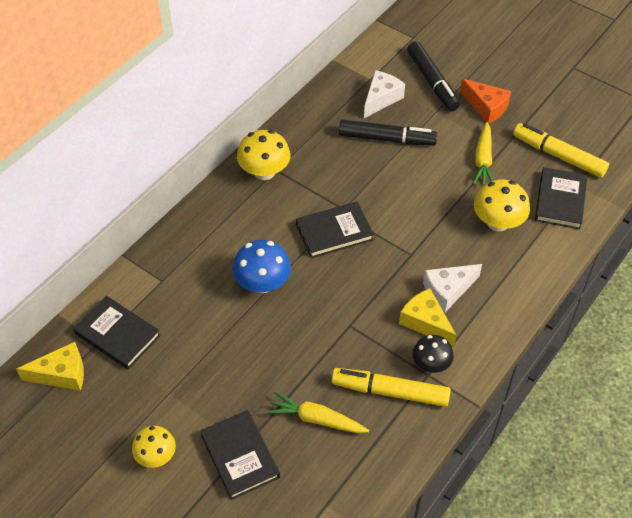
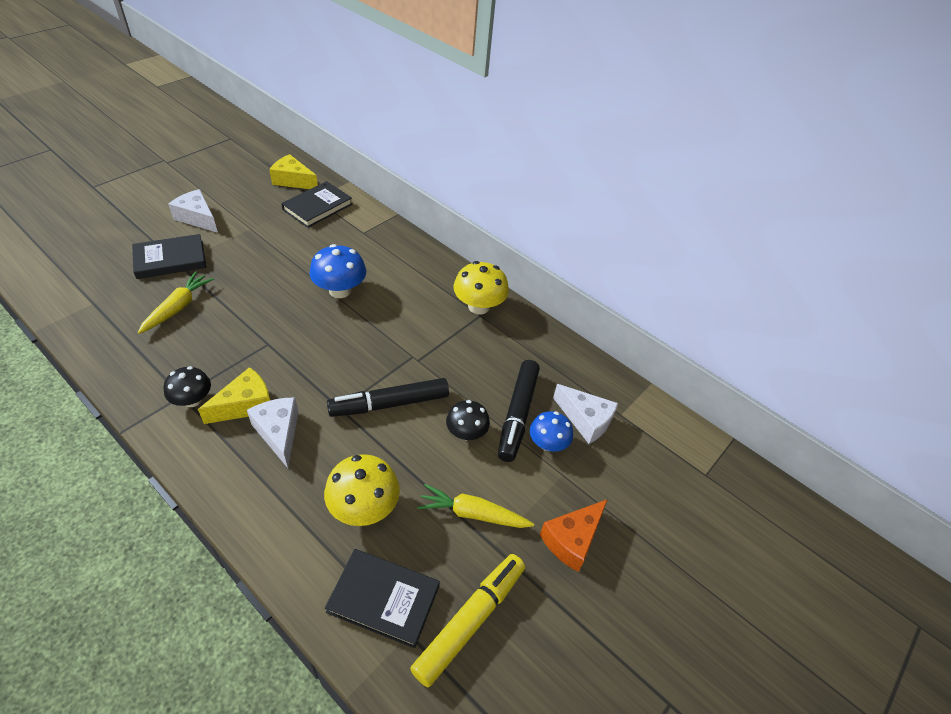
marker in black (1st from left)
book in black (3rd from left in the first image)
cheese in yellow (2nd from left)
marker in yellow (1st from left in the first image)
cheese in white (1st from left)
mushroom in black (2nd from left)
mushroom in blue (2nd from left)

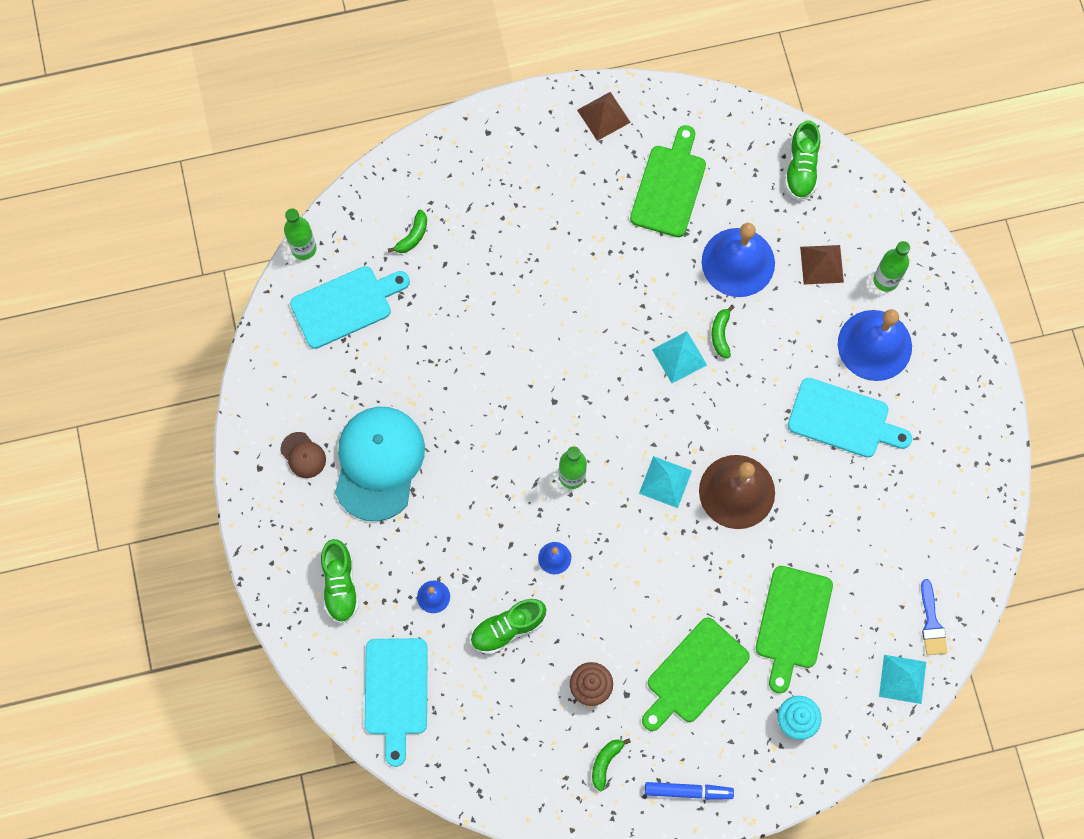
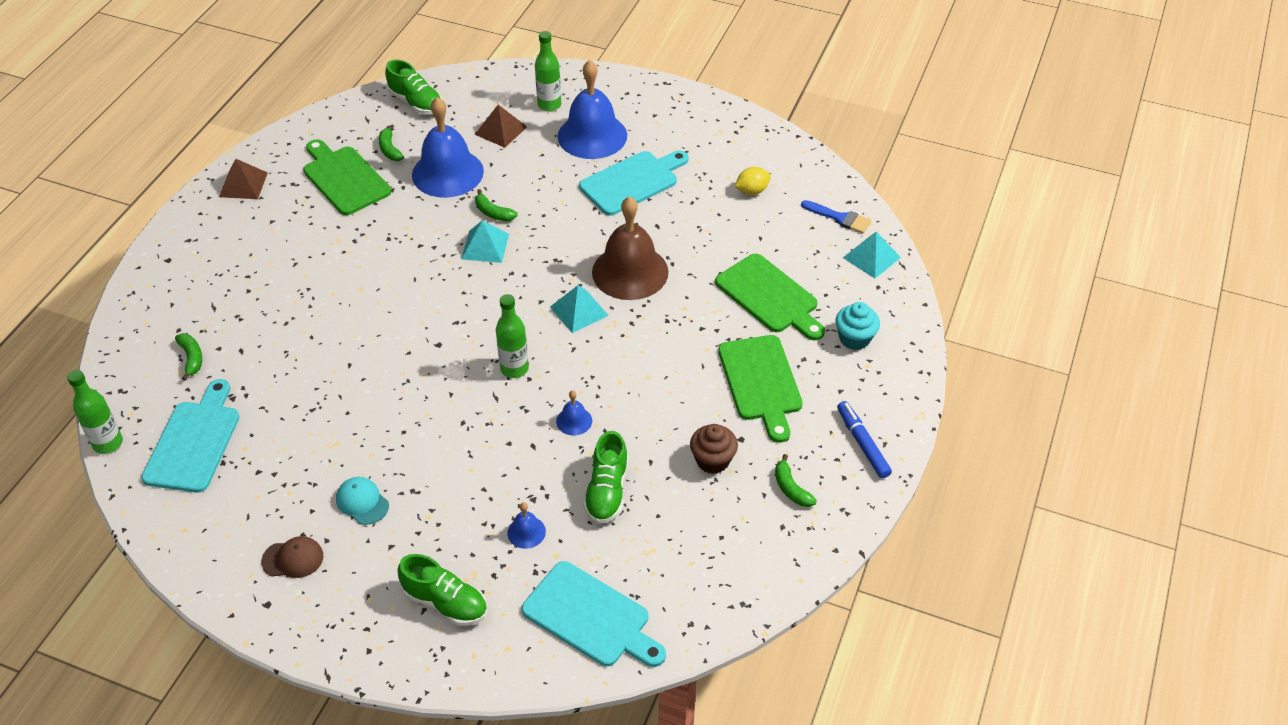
cap in turquoise
marker in blue
banana in green (2nd from left)
lemon in yellow

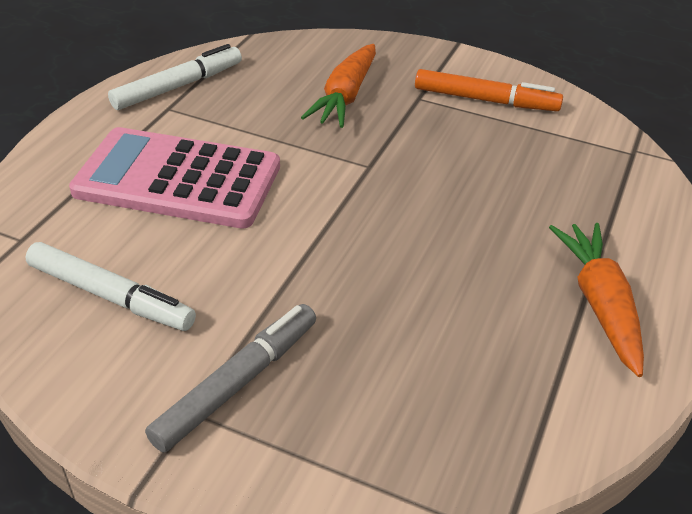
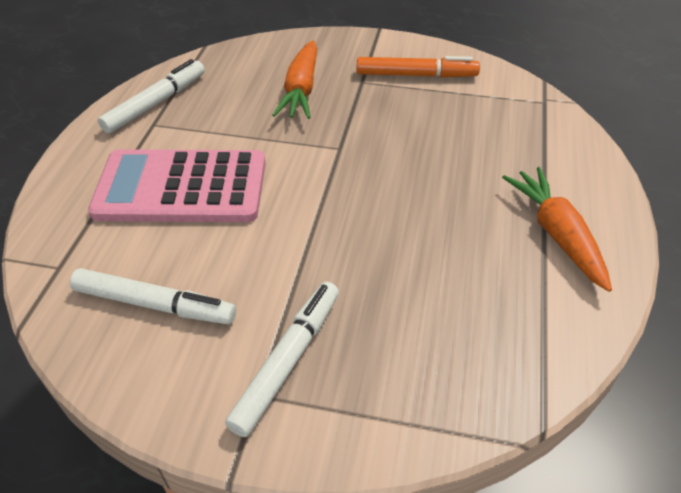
marker in white (3rd from left)

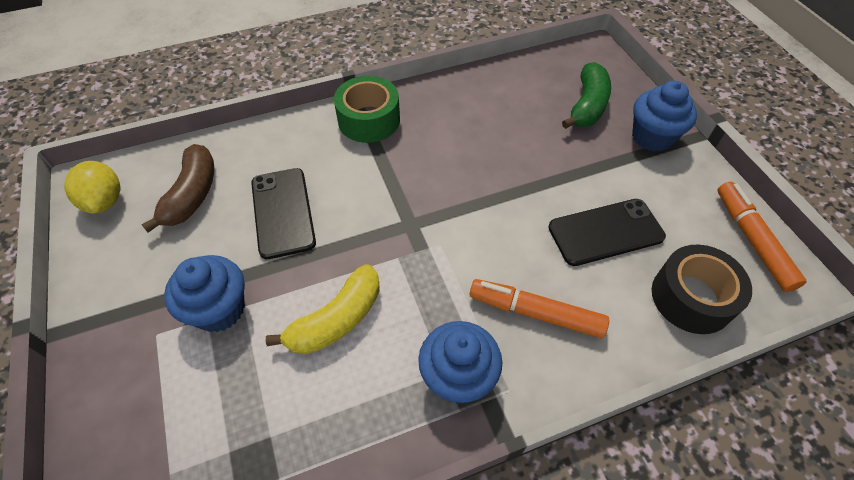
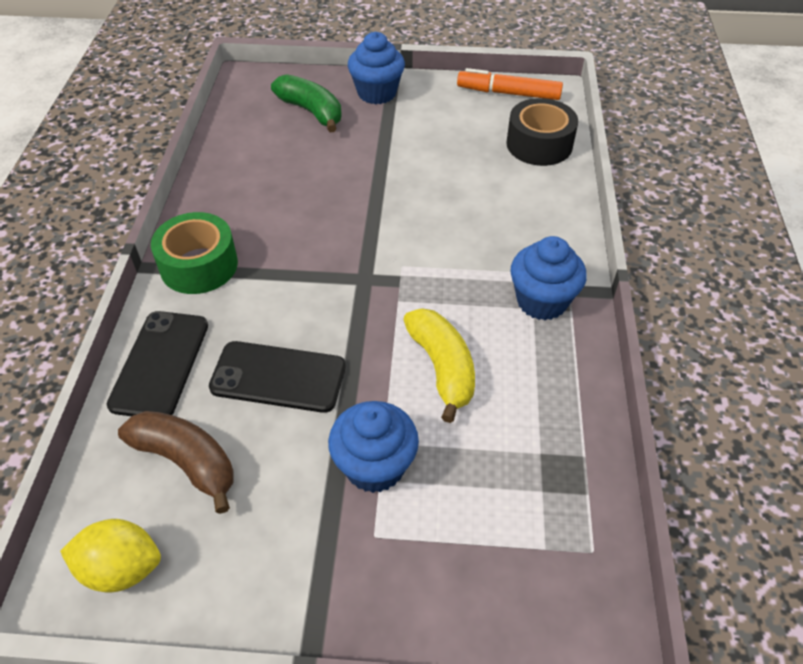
phone in black (1st from left)
marker in orange (1st from left in the first image)

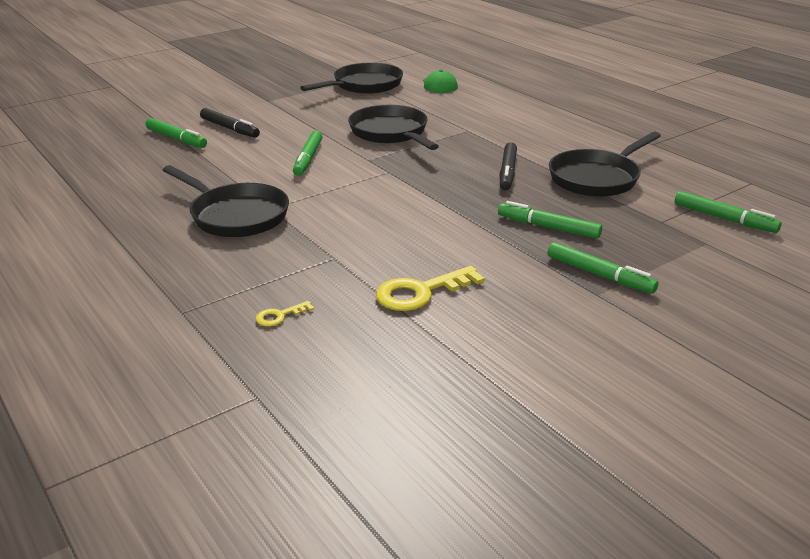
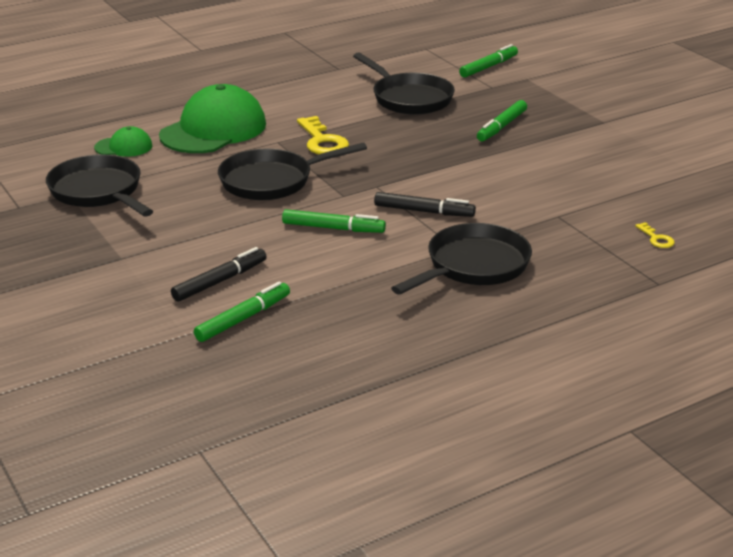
marker in black (2nd from left)
marker in green (4th from left in the first image)
key in yellow (1st from left)
cap in green (2nd from left)

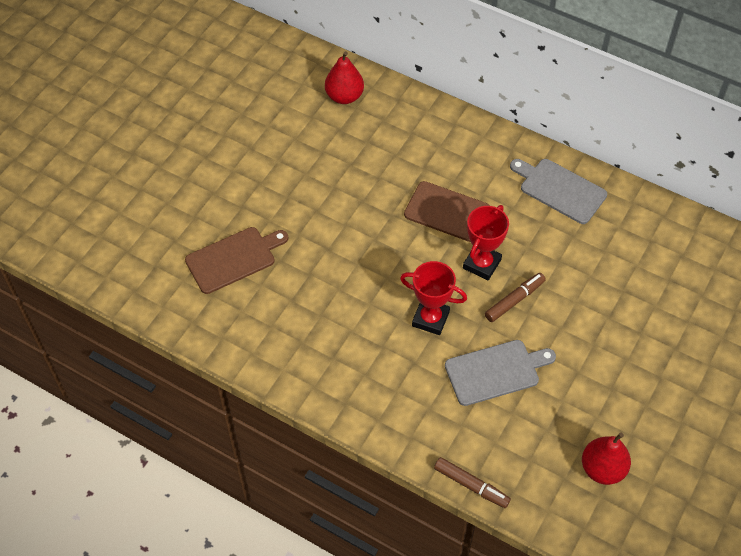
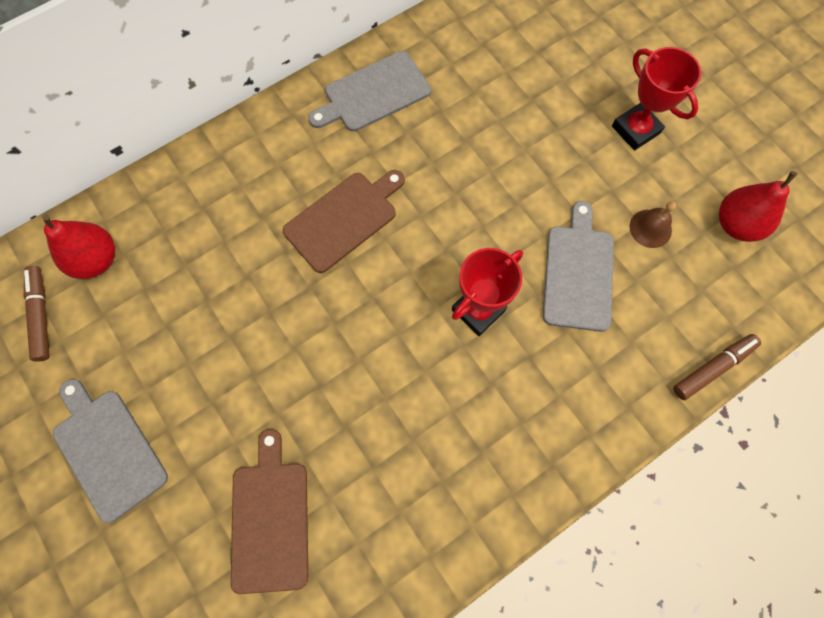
trophy in red (2nd from left)
marker in brown (1st from left)
bell in brown
cutting board in grey (1st from left)

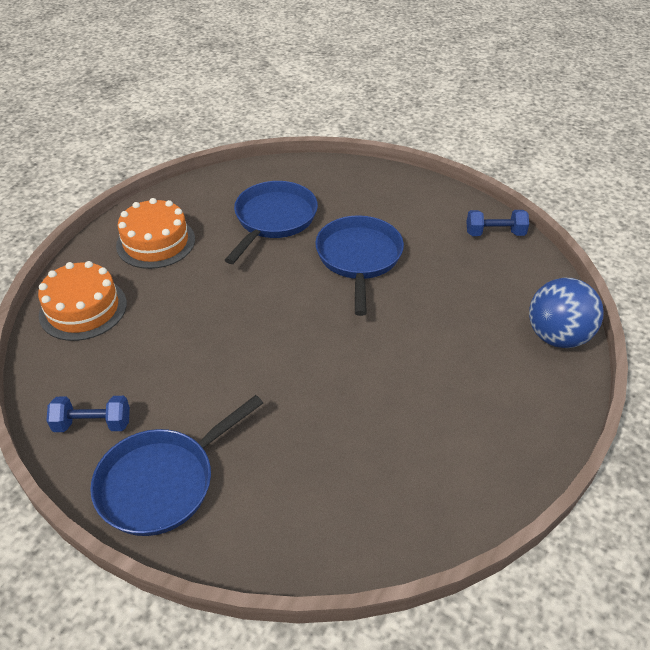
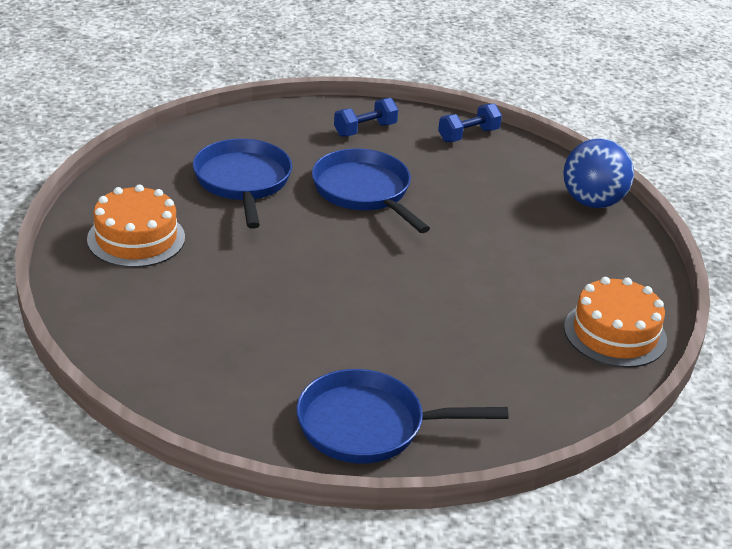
cake in orange (2nd from left)
pan in blue (3rd from left)
dumbbell in blue (1st from left)

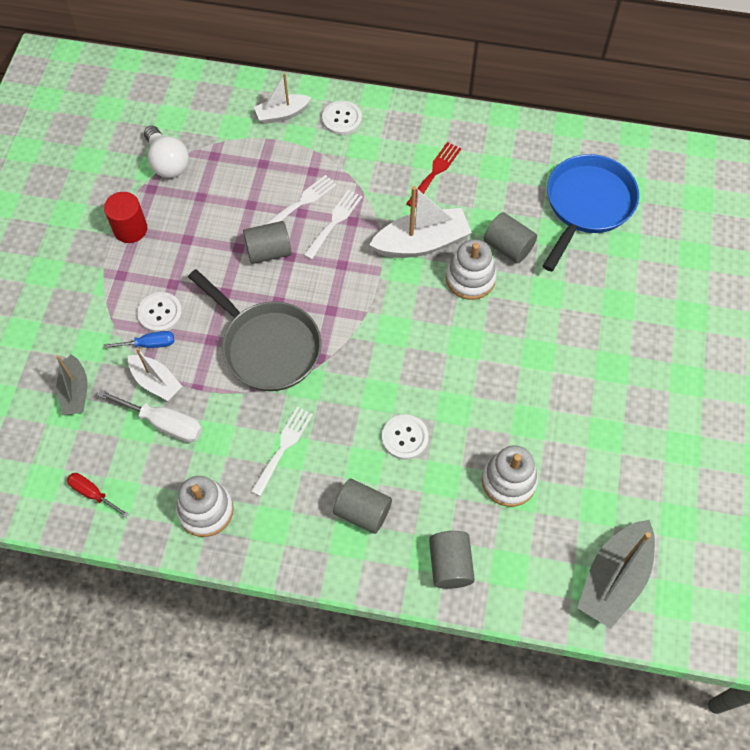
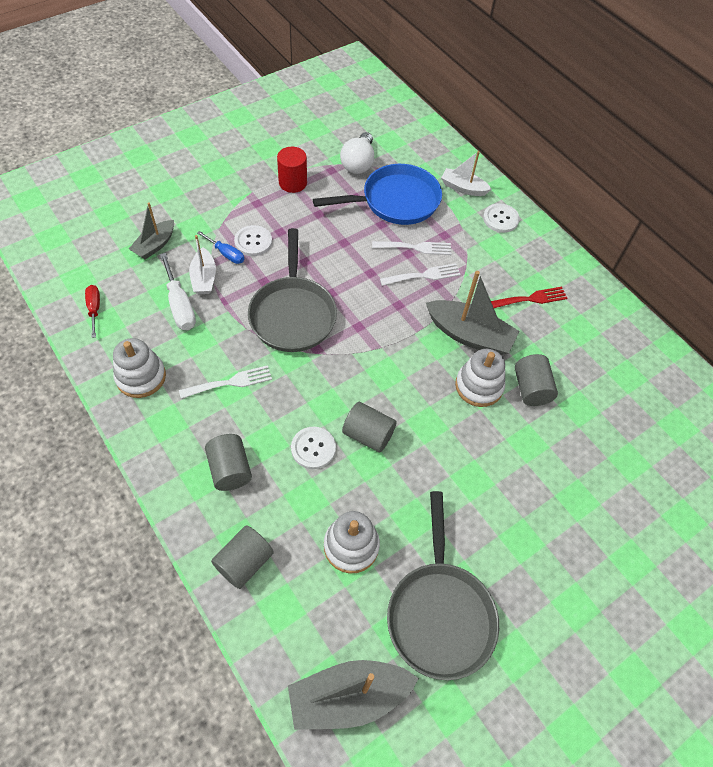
pan in blue
boat in grey (3rd from left)
cylinder in grey (3rd from left)
pan in grey (2nd from left)

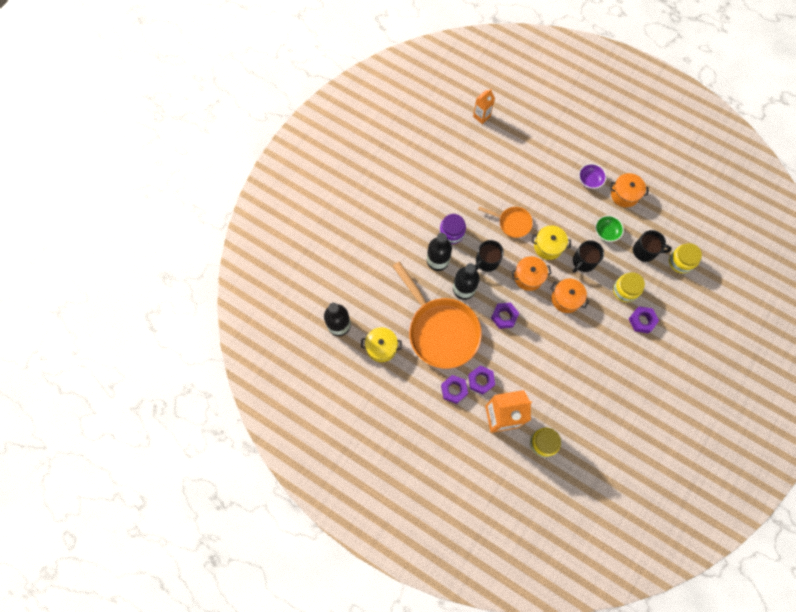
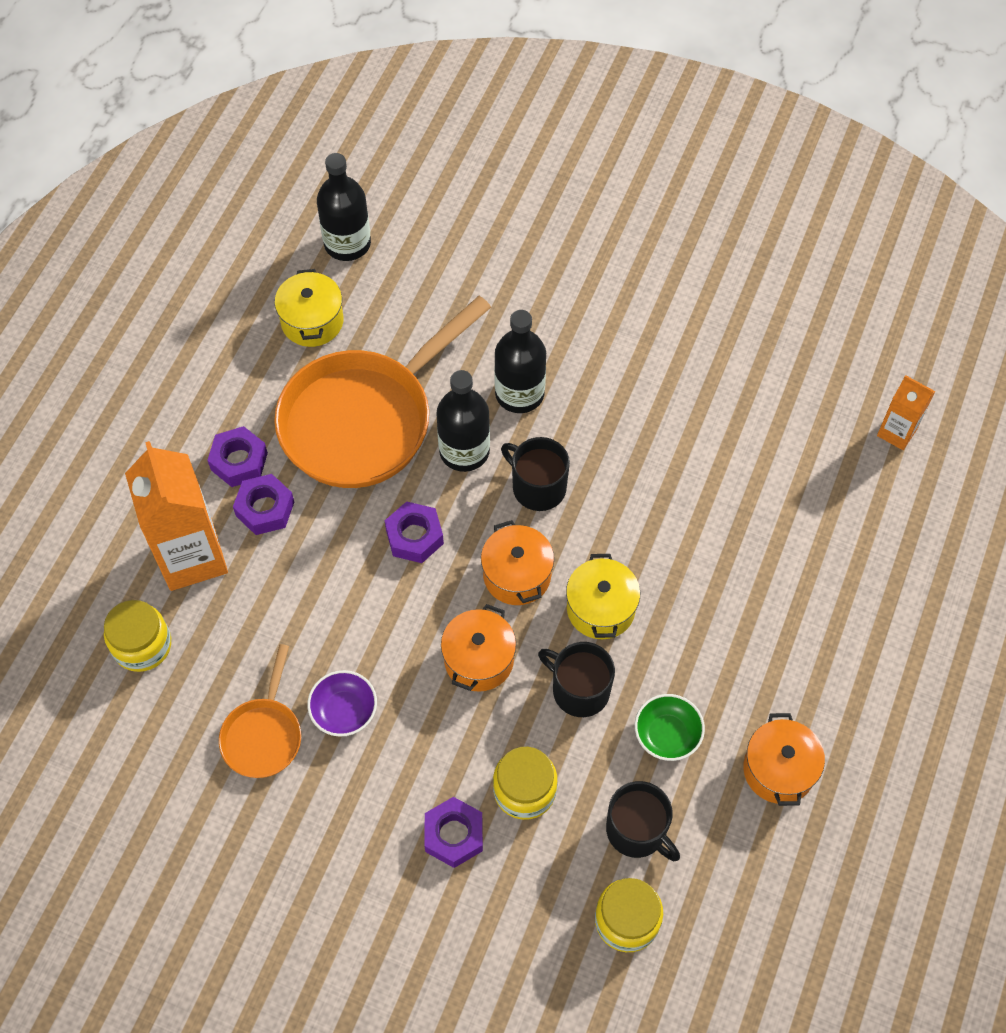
bowl in purple
pan in orange (1st from left)
jar in purple
mug in black (3rd from left)

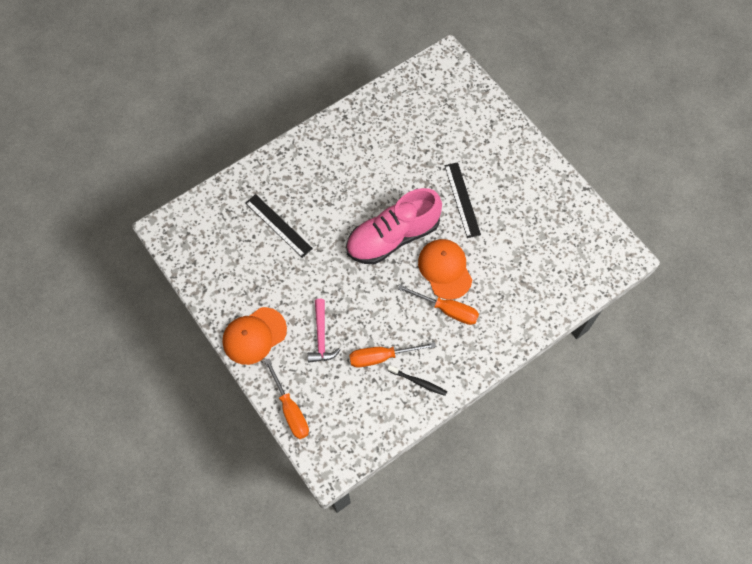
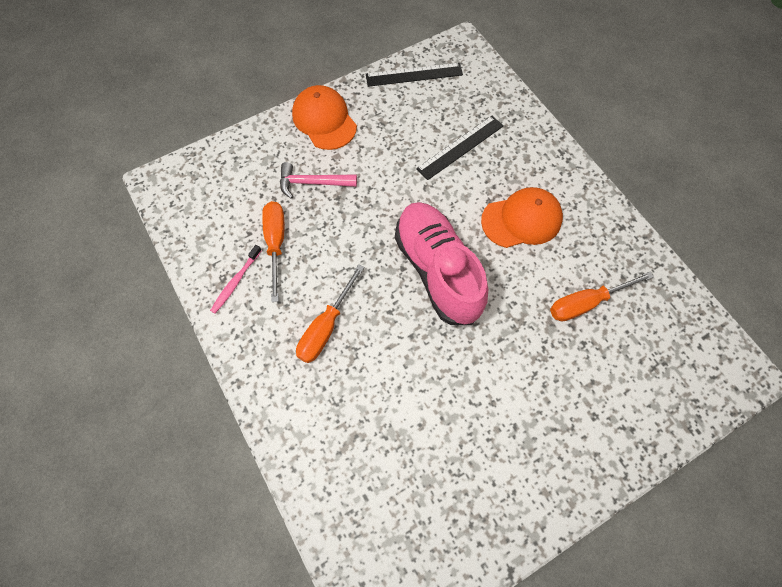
ruler in black (1st from left)
cap in orange (2nd from left)
screwdriver in orange (3rd from left)
toothbrush in pink

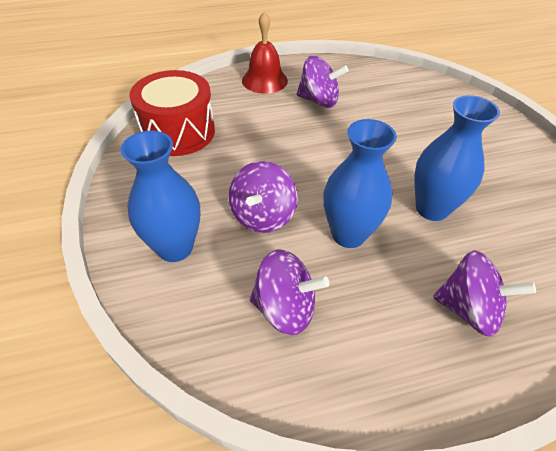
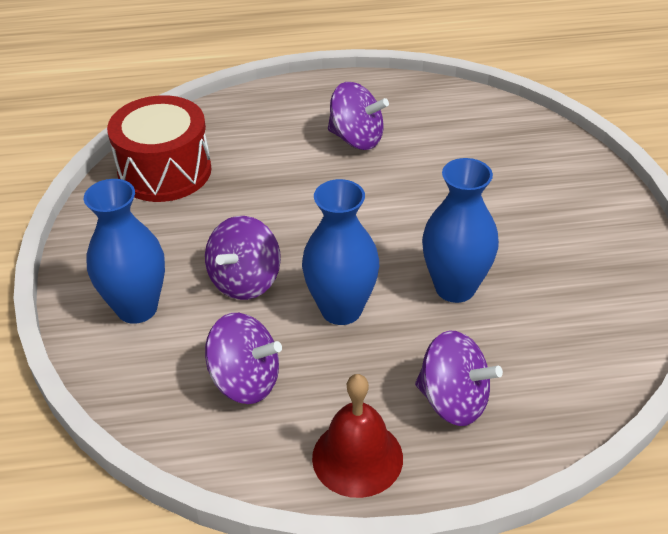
bell in red

